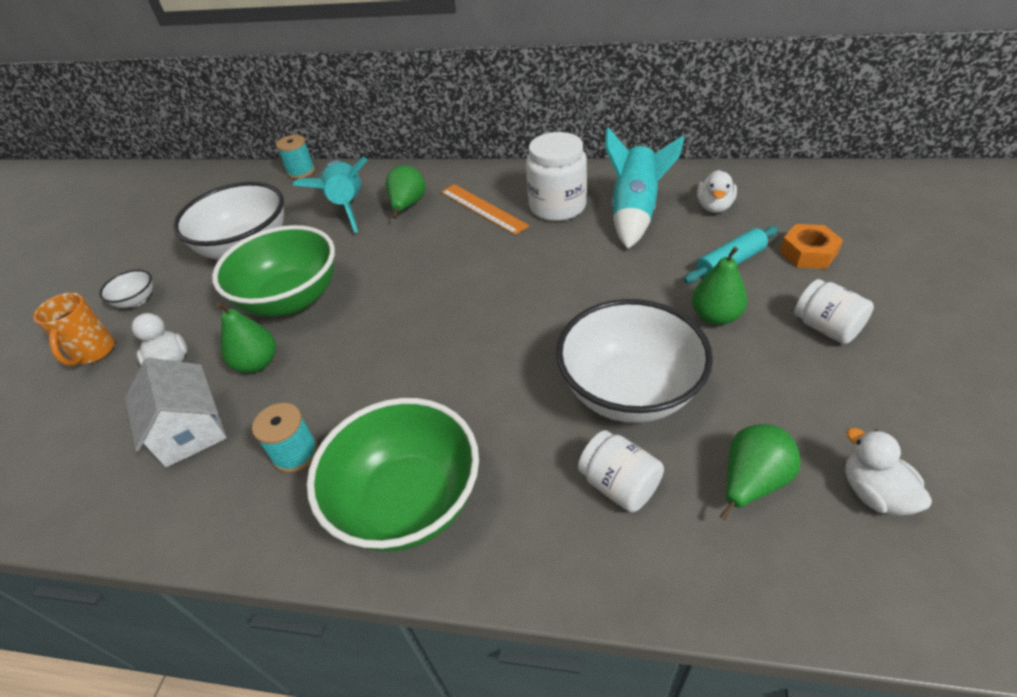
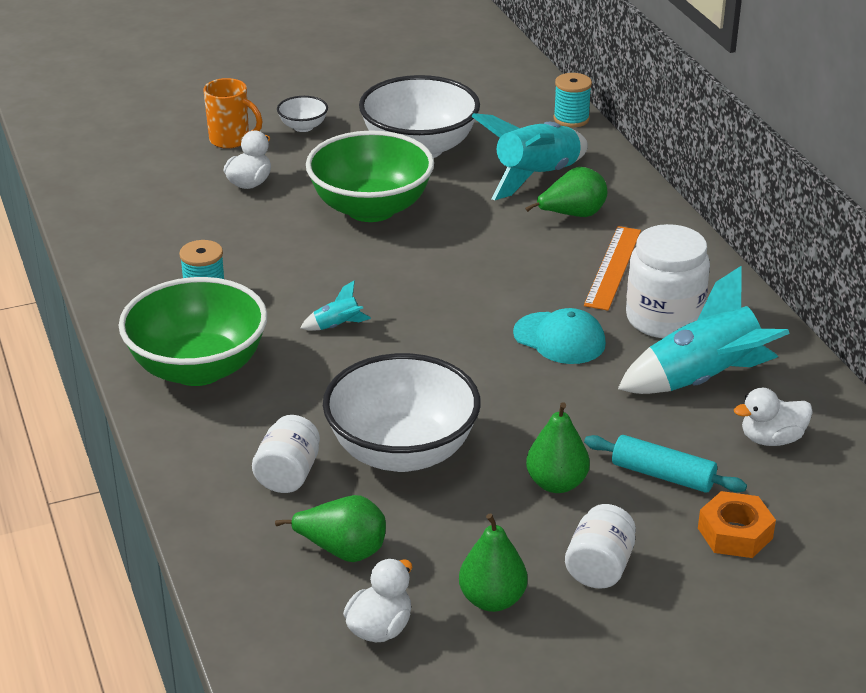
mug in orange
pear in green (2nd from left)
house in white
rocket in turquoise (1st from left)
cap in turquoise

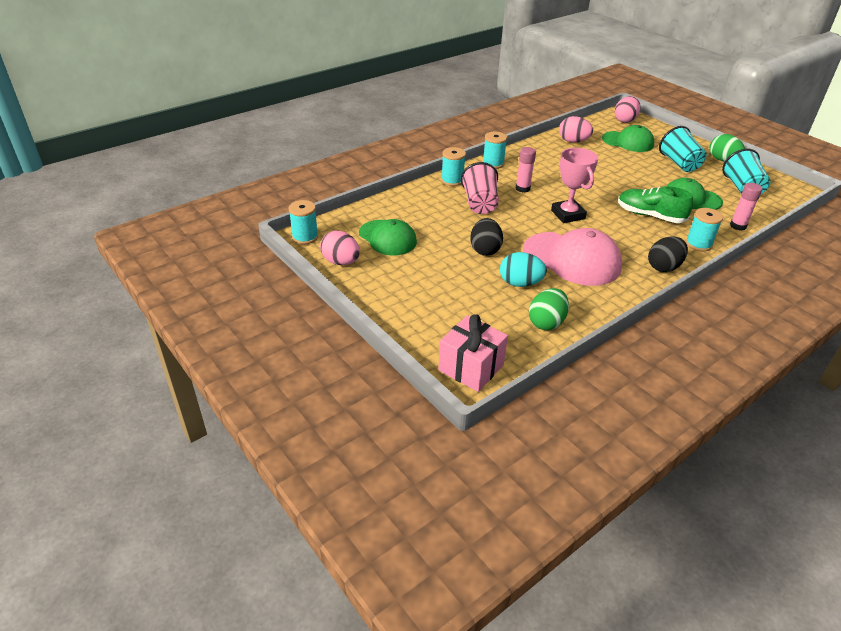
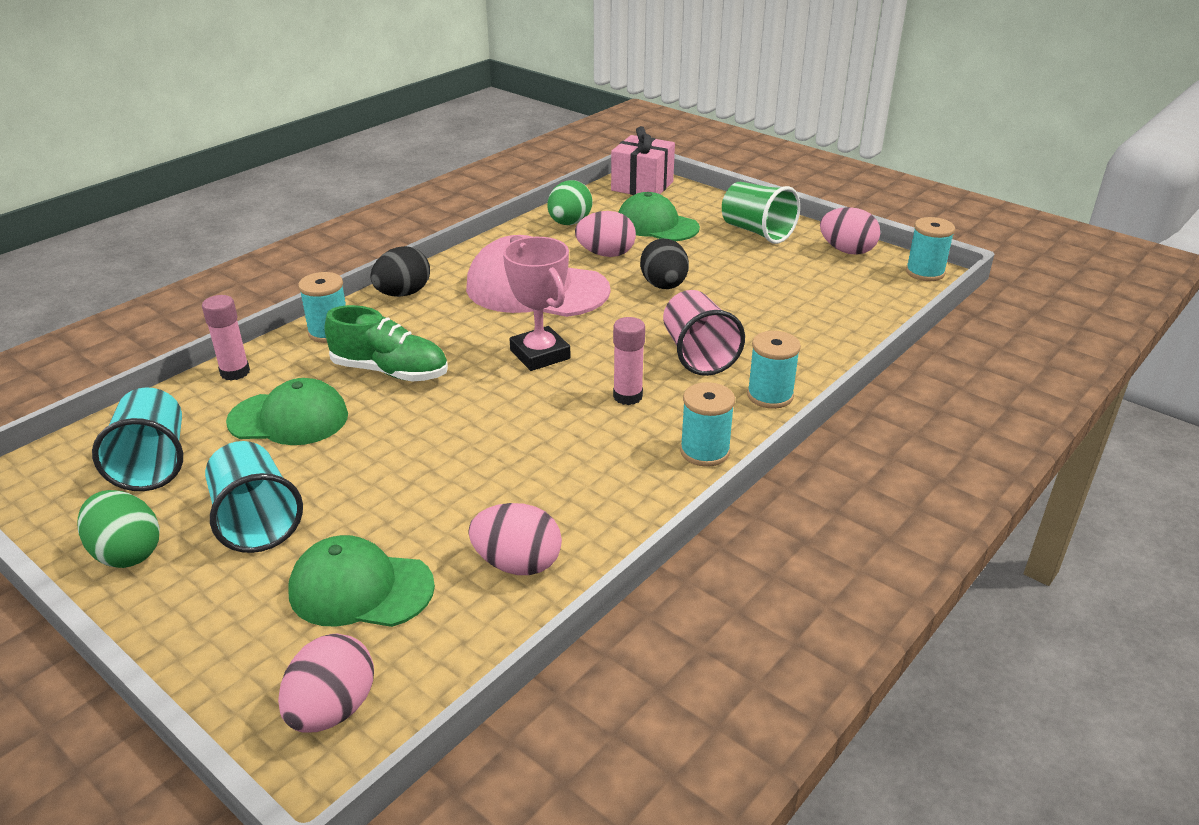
cap in green (3rd from left)
egg in pink (3rd from left)
cup in green

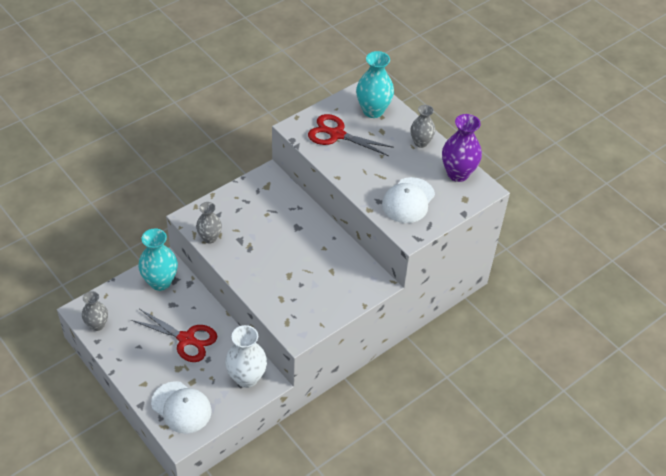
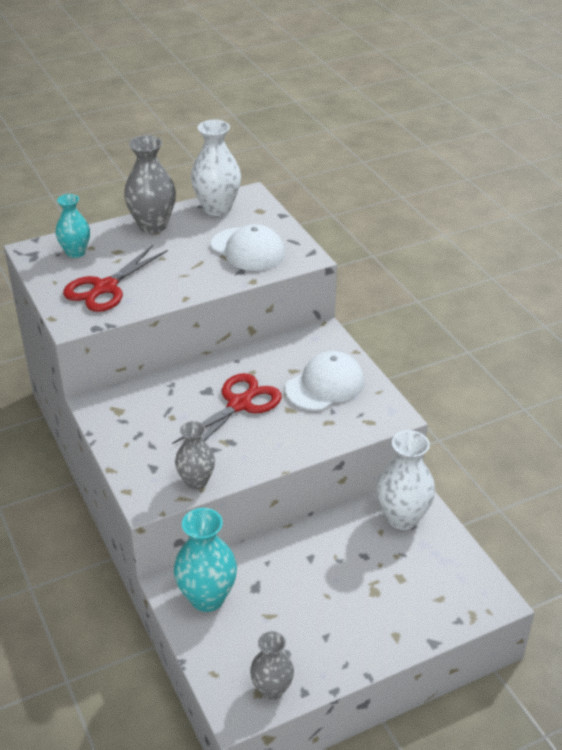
vase in turquoise (1st from left)
vase in grey (1st from left)
vase in white (1st from left)
scissors in red (2nd from left)
cap in white (2nd from left)

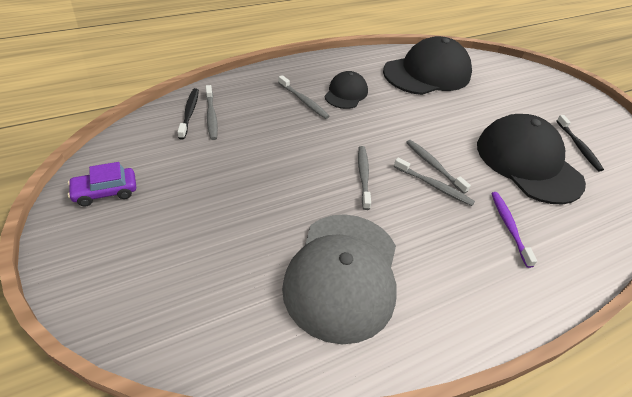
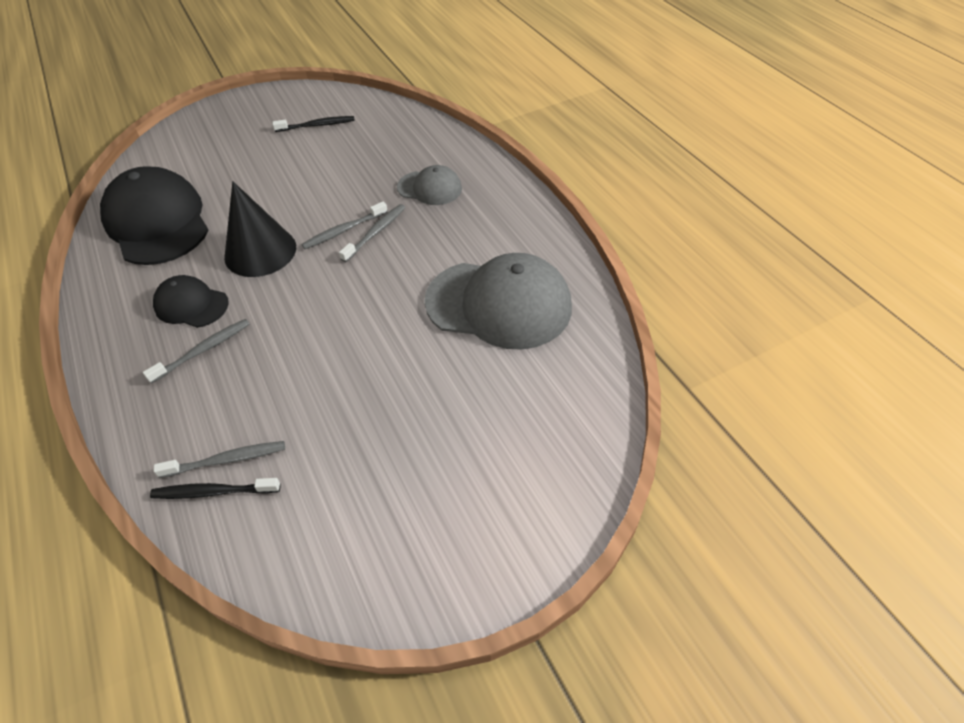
cap in black (3rd from left in the first image)
toothbrush in grey (3rd from left in the first image)
car in purple
cap in grey (1st from left)
cone in black

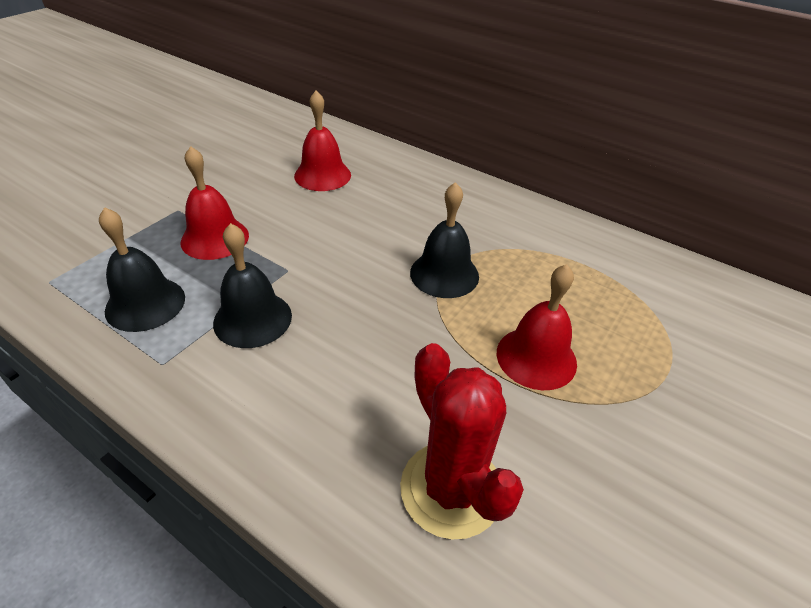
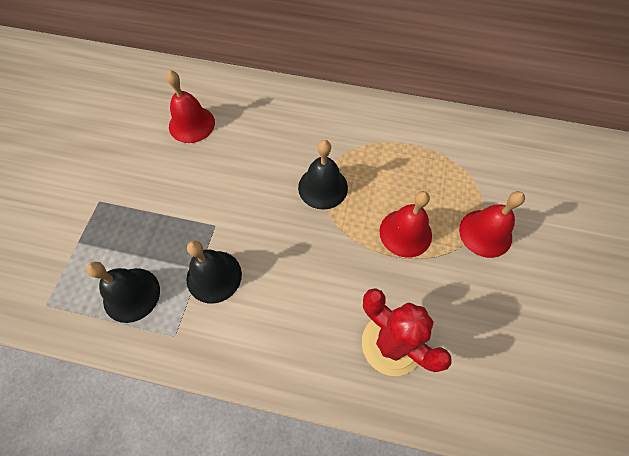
bell in red (3rd from left)

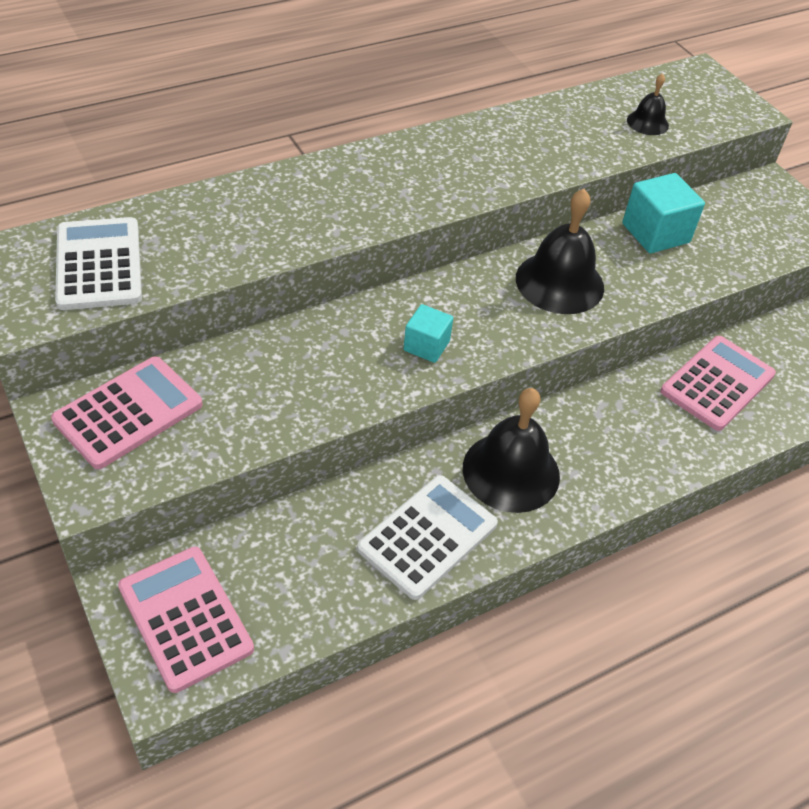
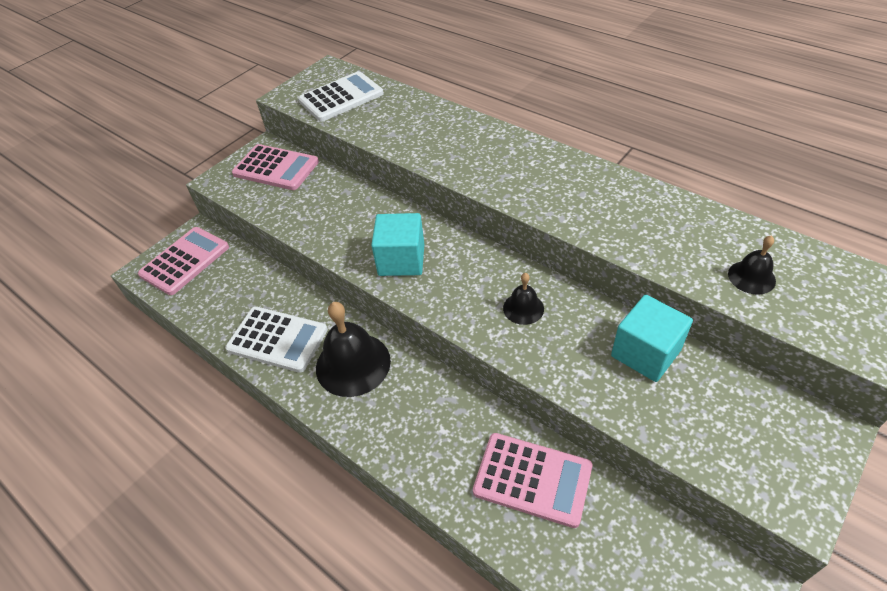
bell in black (2nd from left)
cube in turquoise (1st from left)

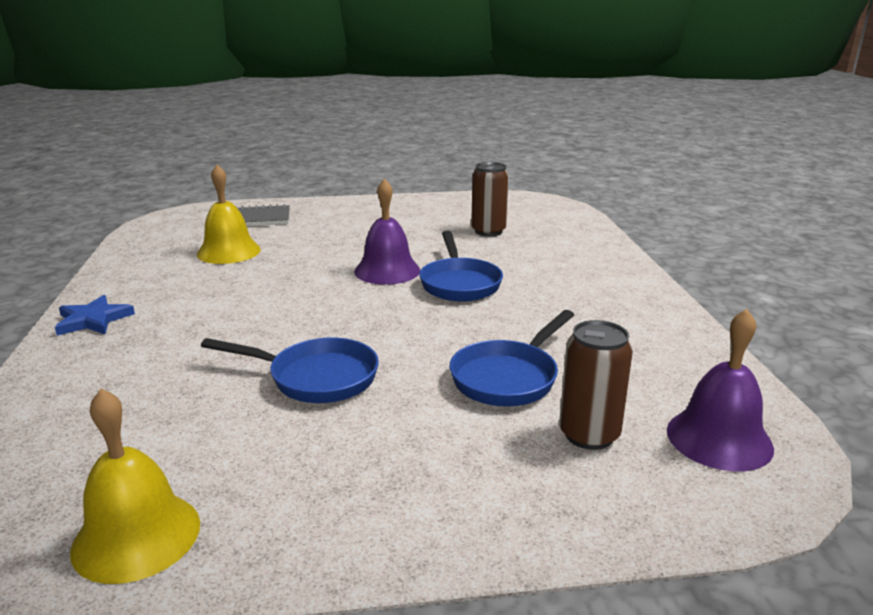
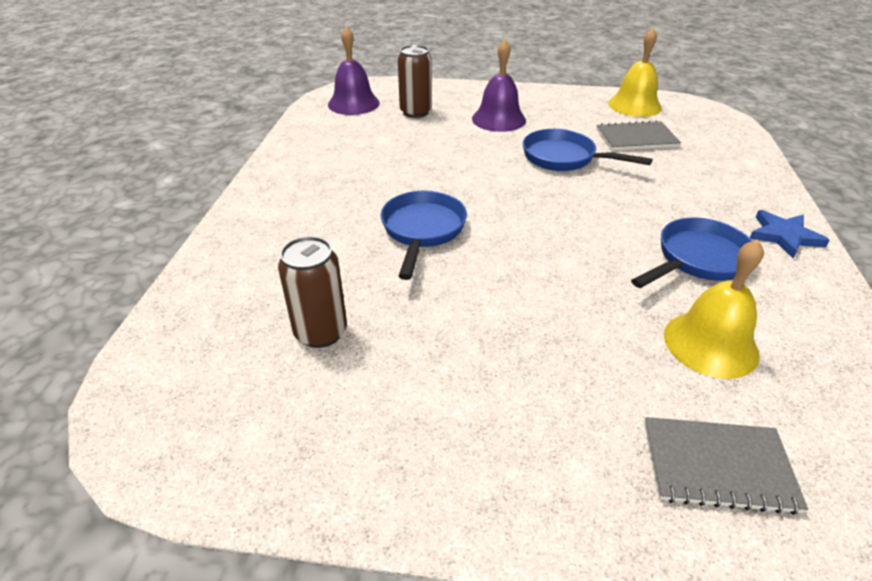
bell in purple (2nd from left)
pan in blue (3rd from left)
notebook in grey (1st from left)

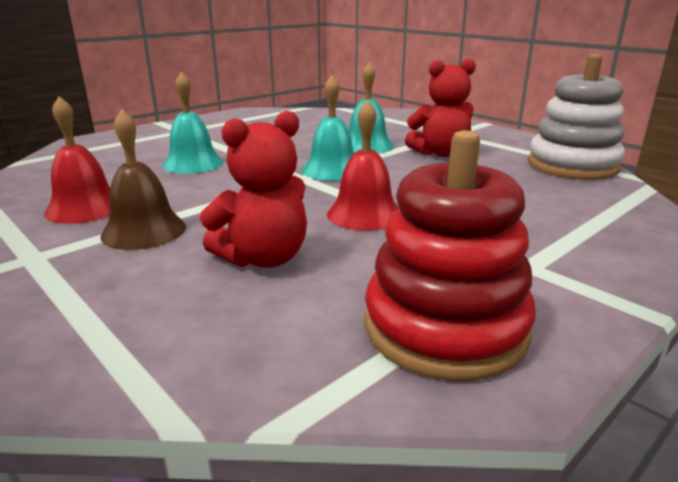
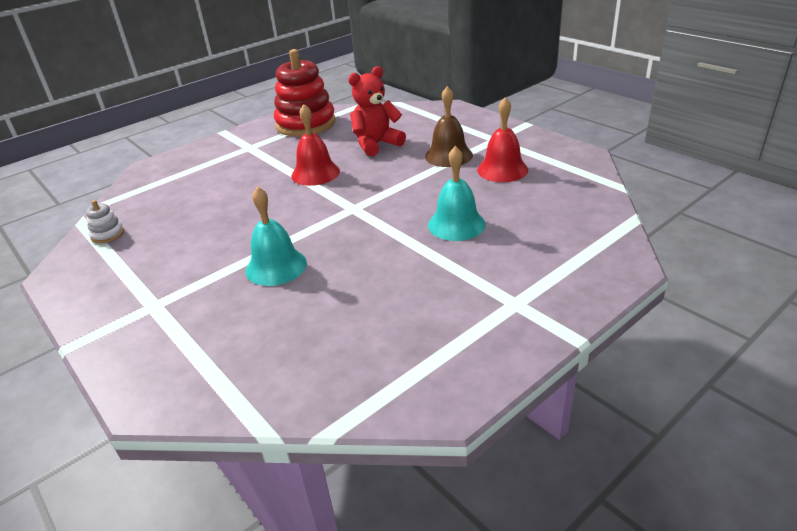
stacking toy in white
teddy bear in red (2nd from left in the first image)
bell in turquoise (2nd from left in the first image)

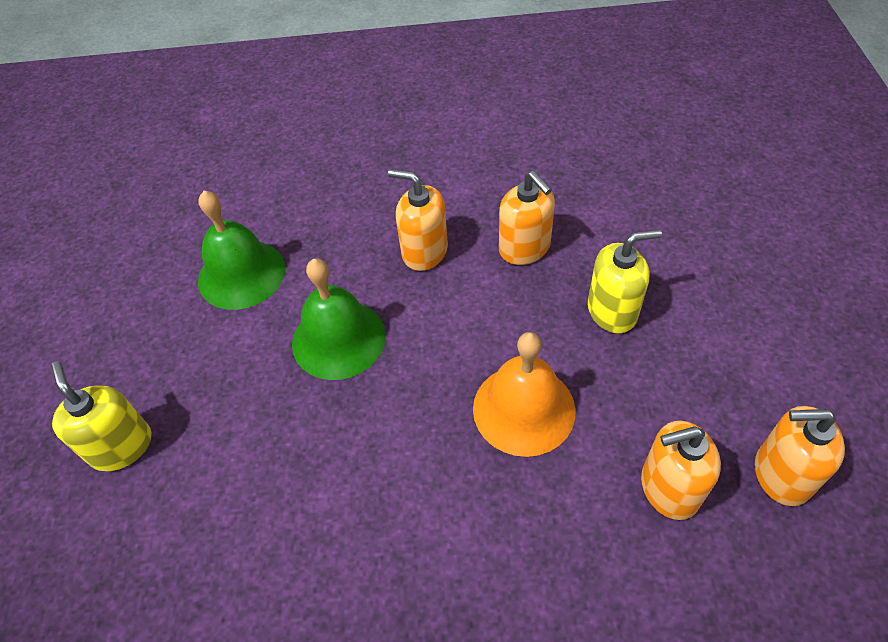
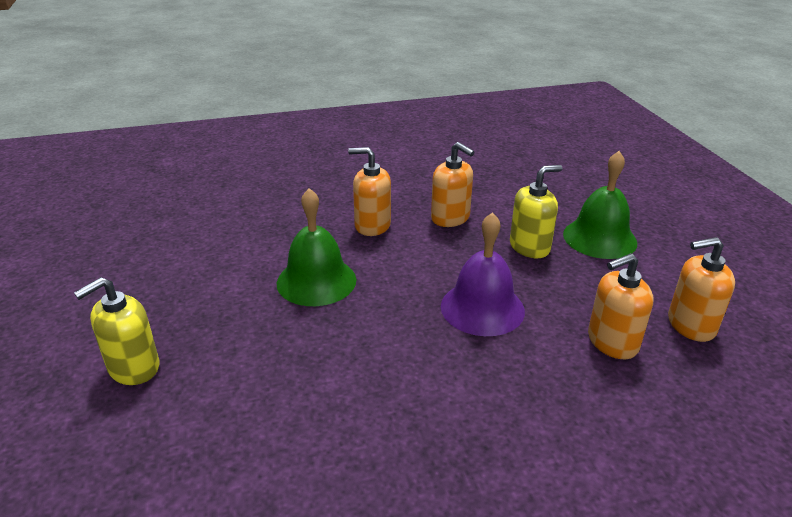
bell in green (2nd from left)
bell in purple
soap dispenser in yellow (1st from left)

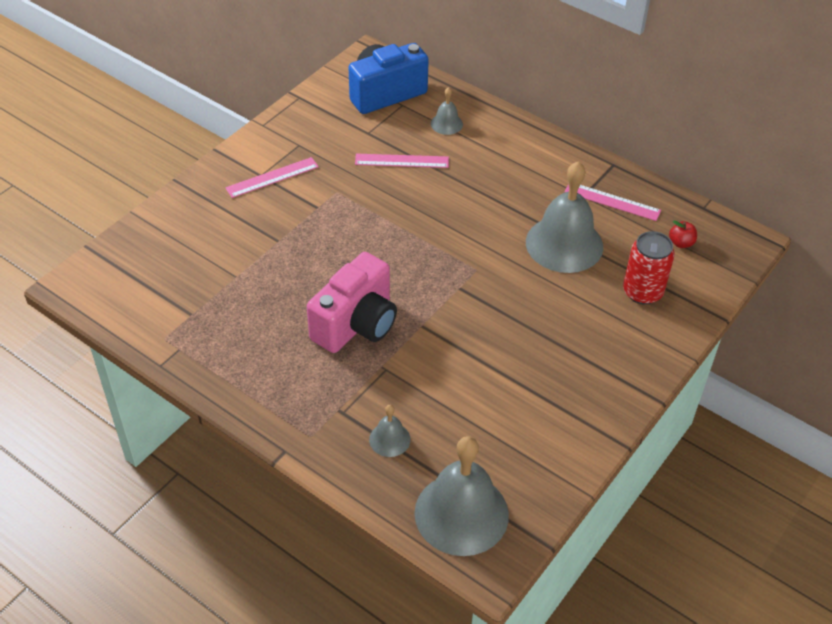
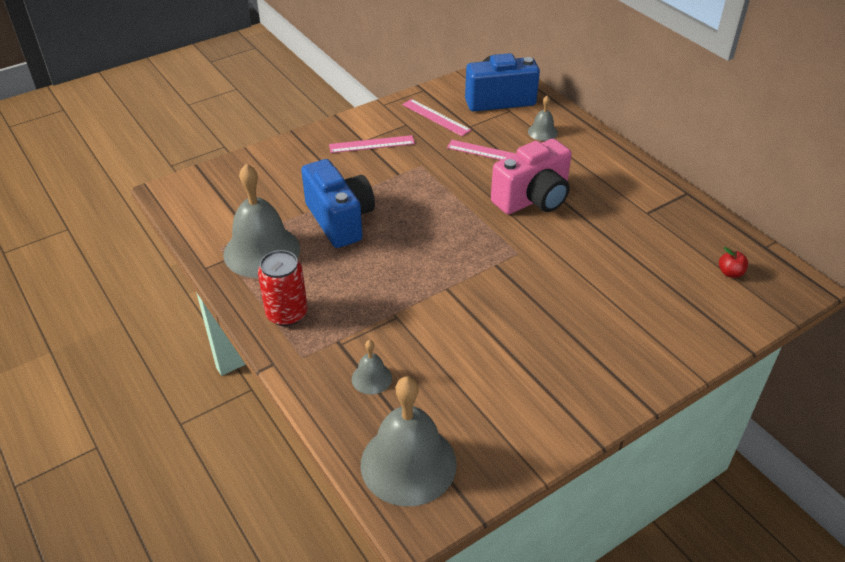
bell in grey (1st from left)
ruler in pink (2nd from left)
can in red
camera in pink
camera in blue (1st from left)

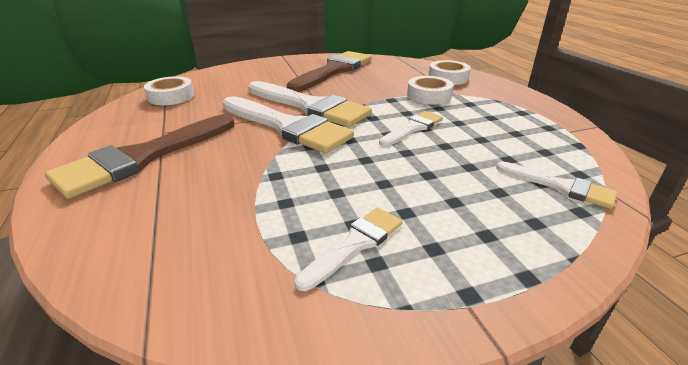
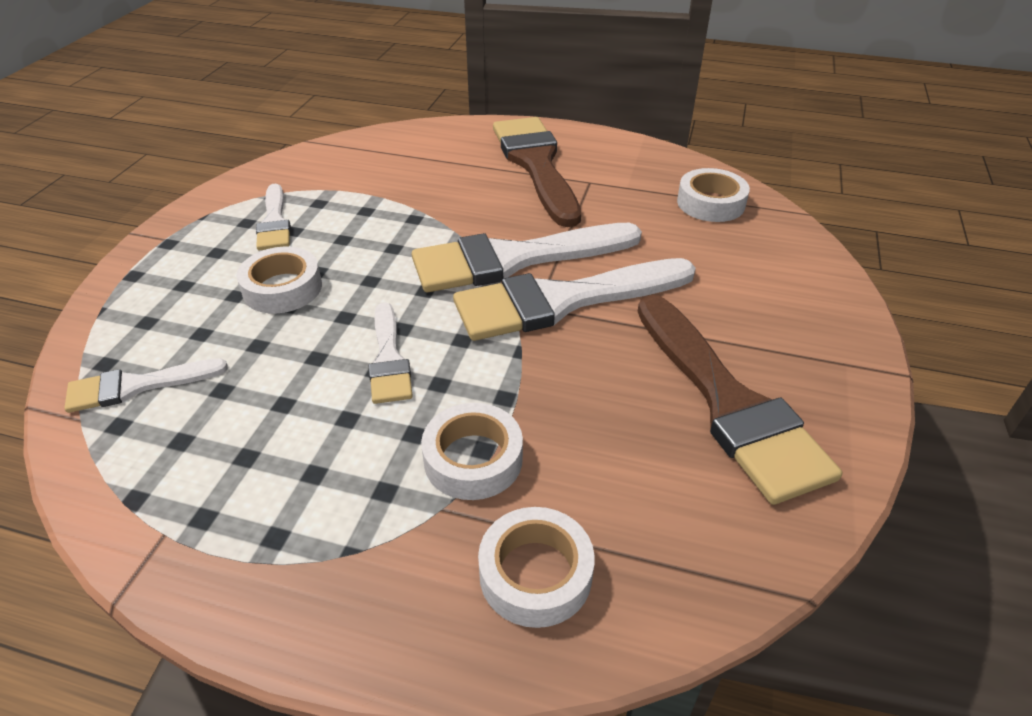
tape in white (1st from left)

